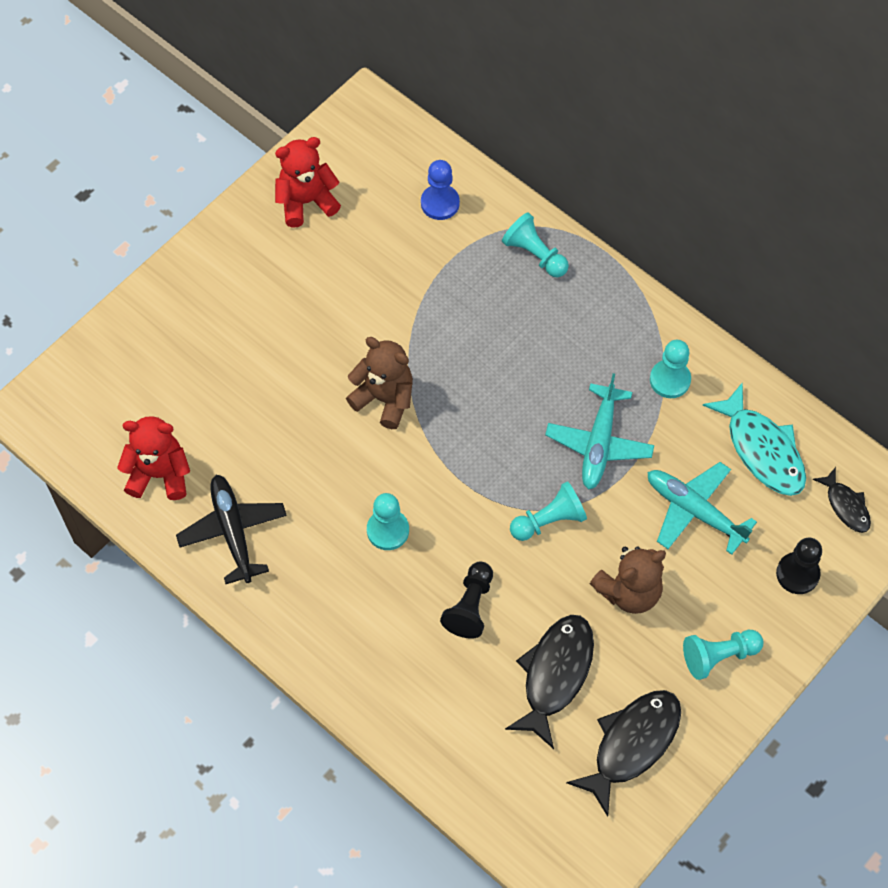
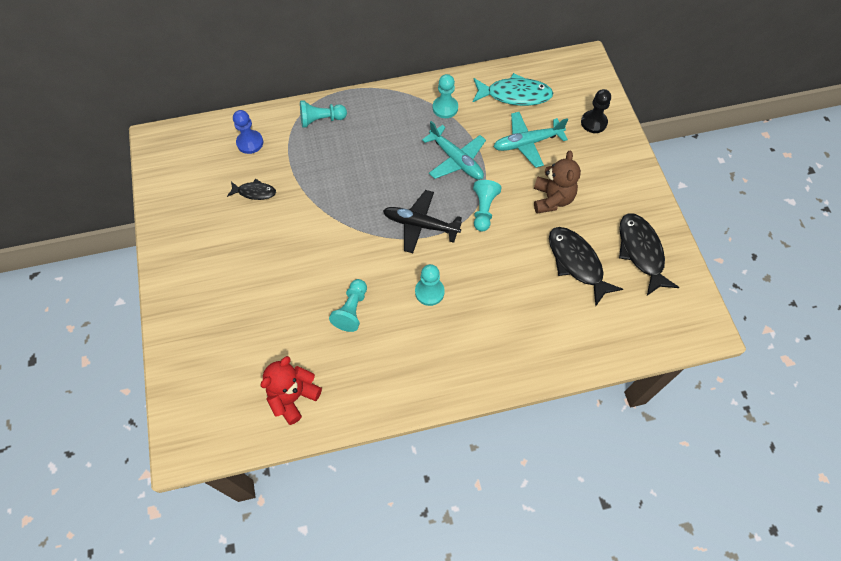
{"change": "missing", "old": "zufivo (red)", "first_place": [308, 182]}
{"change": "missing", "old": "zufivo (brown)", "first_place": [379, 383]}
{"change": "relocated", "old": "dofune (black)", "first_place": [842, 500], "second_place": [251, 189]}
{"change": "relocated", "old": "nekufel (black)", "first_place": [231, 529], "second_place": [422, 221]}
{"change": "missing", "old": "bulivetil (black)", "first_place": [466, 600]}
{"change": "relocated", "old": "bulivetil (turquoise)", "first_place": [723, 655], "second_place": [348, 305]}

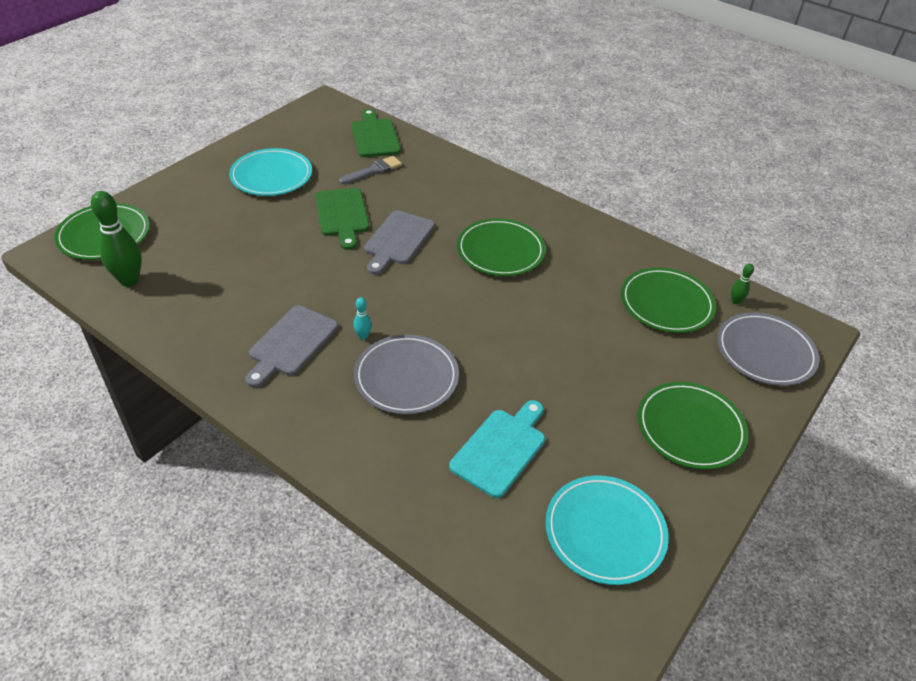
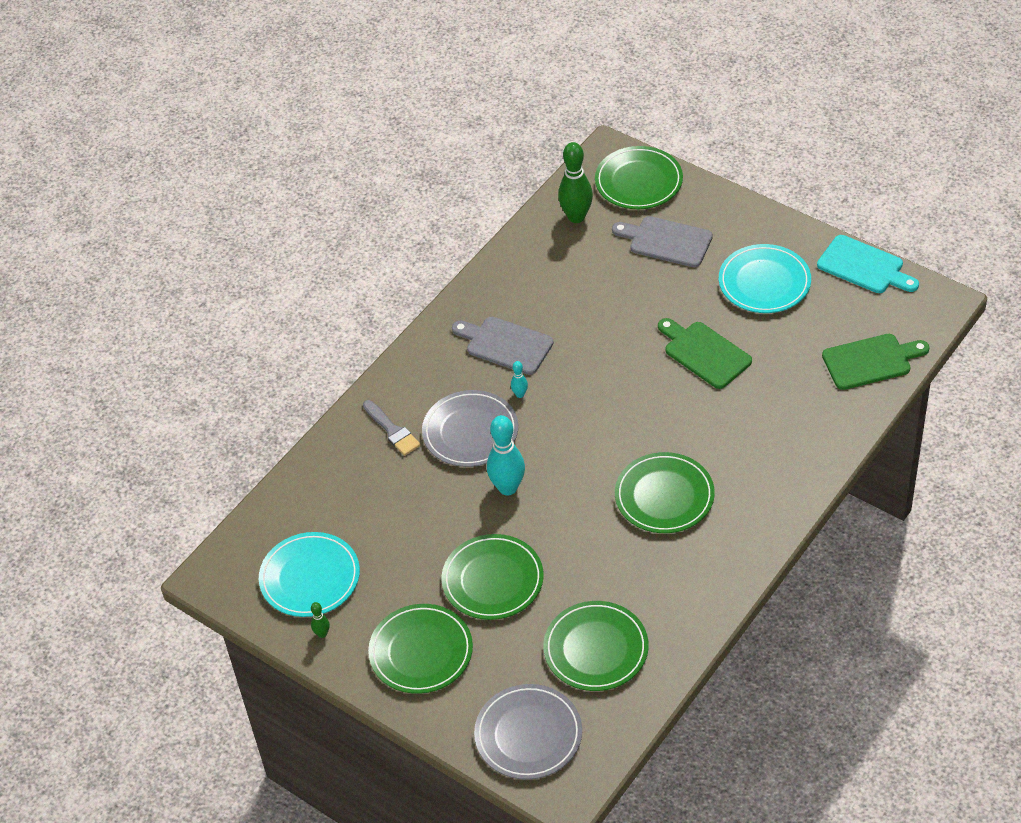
{"change": "relocated", "old": "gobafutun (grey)", "first_place": [370, 170], "second_place": [391, 428]}
{"change": "spun", "old": "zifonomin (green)", "first_place": [342, 219], "second_place": [705, 353], "degrees": 60}
{"change": "relocated", "old": "zifonomin (grey)", "first_place": [399, 242], "second_place": [662, 241]}
{"change": "relocated", "old": "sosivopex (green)", "first_place": [742, 284], "second_place": [320, 620]}
{"change": "relocated", "old": "zifonomin (turquoise)", "first_place": [497, 449], "second_place": [868, 264]}
{"change": "appeared", "new": "sosivopex (turquoise)", "second_place": [506, 455]}
{"change": "appeared", "new": "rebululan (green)", "second_place": [493, 577]}

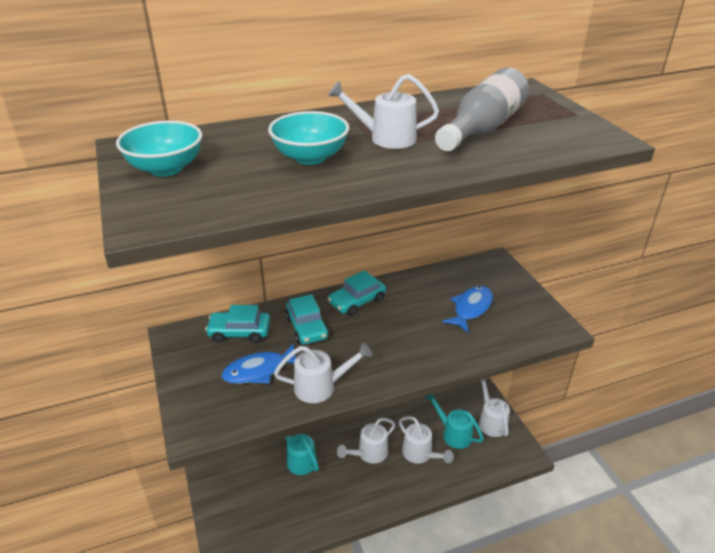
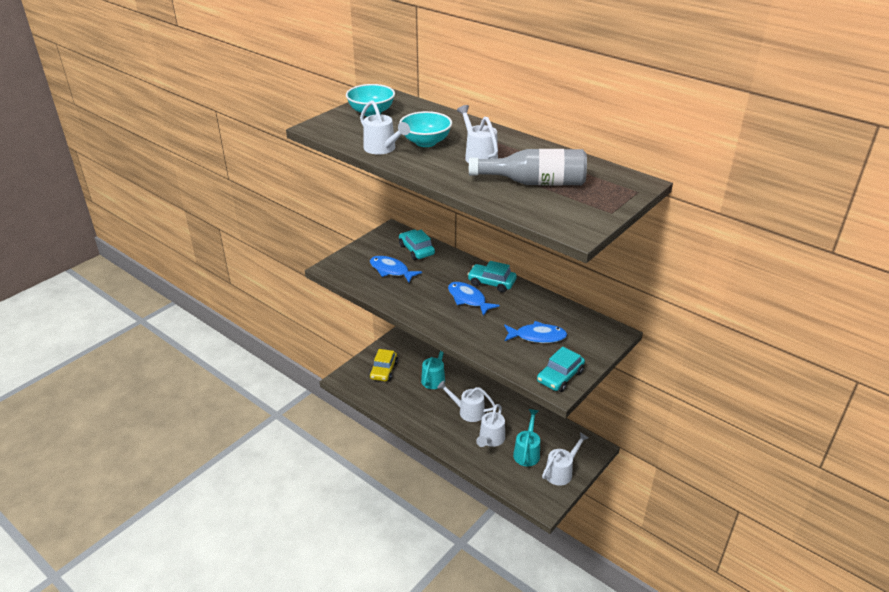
{"change": "relocated", "old": "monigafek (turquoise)", "first_place": [307, 319], "second_place": [561, 369]}
{"change": "relocated", "old": "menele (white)", "first_place": [323, 373], "second_place": [385, 127]}
{"change": "appeared", "new": "dofune (blue)", "second_place": [474, 299]}
{"change": "appeared", "new": "monigafek (yellow)", "second_place": [383, 365]}

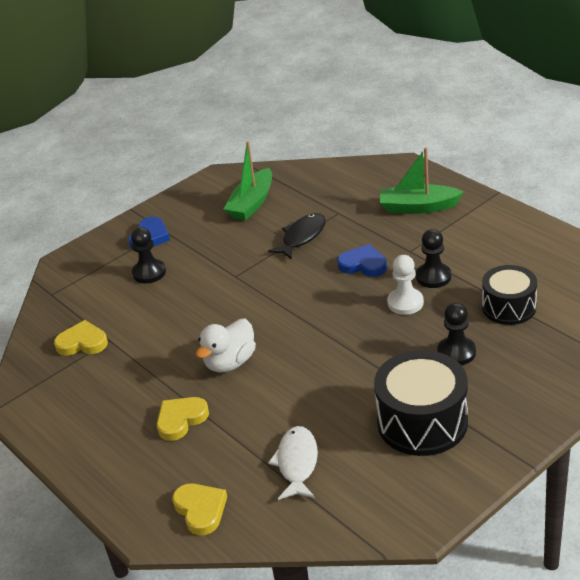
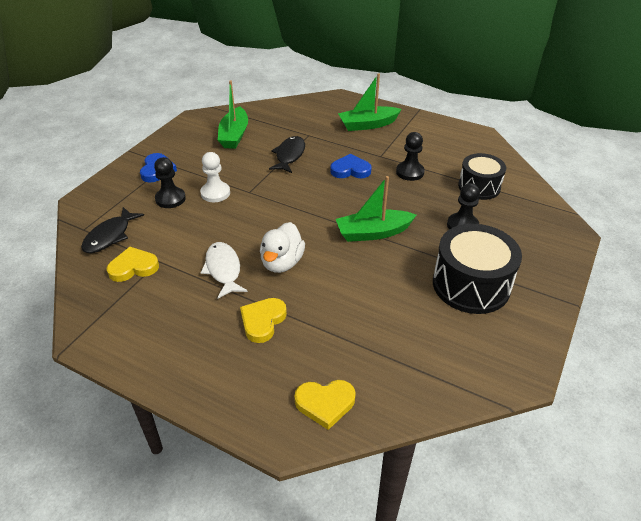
{"change": "relocated", "old": "bulivetil (white)", "first_place": [405, 285], "second_place": [215, 177]}
{"change": "relocated", "old": "dofune (white)", "first_place": [293, 463], "second_place": [224, 270]}
{"change": "spun", "old": "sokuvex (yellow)", "first_place": [199, 509], "second_place": [325, 405], "degrees": 135}
{"change": "appeared", "new": "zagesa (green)", "second_place": [376, 209]}
{"change": "appeared", "new": "dofune (black)", "second_place": [112, 230]}

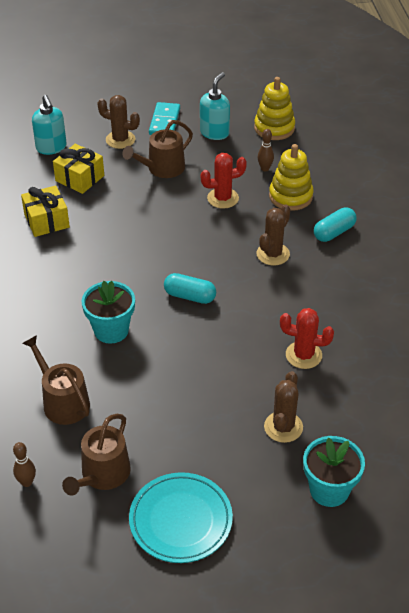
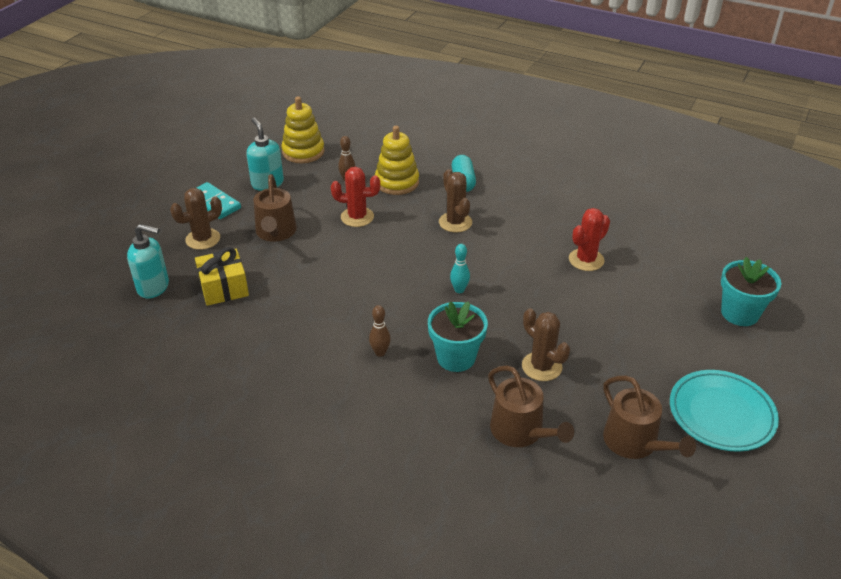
{"change": "spun", "old": "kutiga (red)", "first_place": [224, 181], "second_place": [355, 197], "degrees": 75}
{"change": "missing", "old": "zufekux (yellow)", "first_place": [45, 211]}
{"change": "exchanged", "old": "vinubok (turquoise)", "new": "sosivopex (turquoise)", "first_place": [190, 288], "second_place": [460, 268]}
{"change": "spun", "old": "menele (brown)", "first_place": [56, 380], "second_place": [531, 406], "degrees": -120}
{"change": "relocated", "old": "kutiga (brown)", "first_place": [283, 407], "second_place": [546, 344]}
{"change": "relocated", "old": "sosivopex (brown)", "first_place": [24, 464], "second_place": [380, 331]}

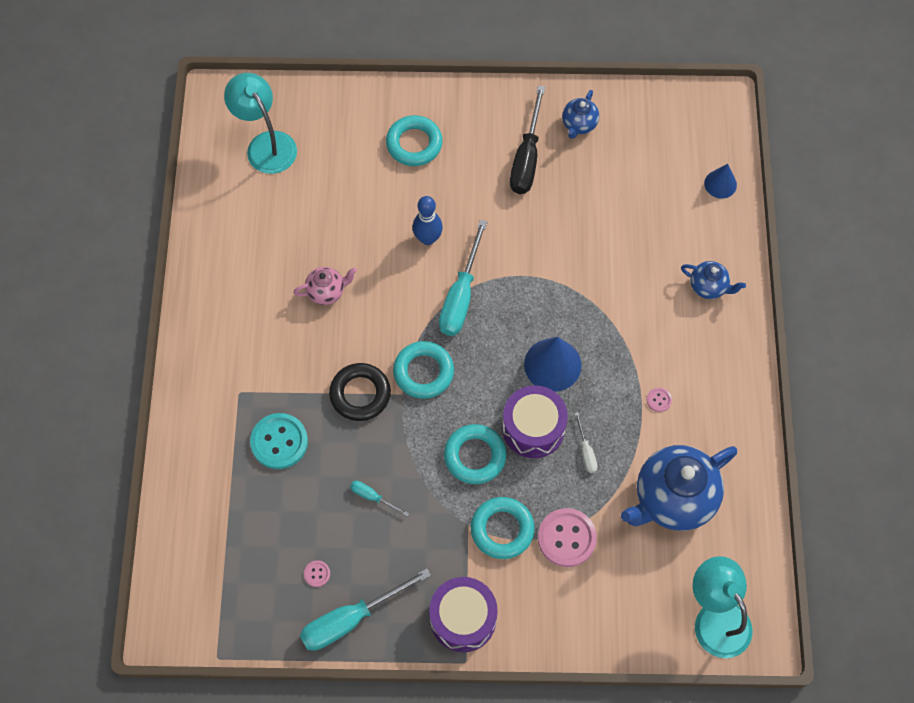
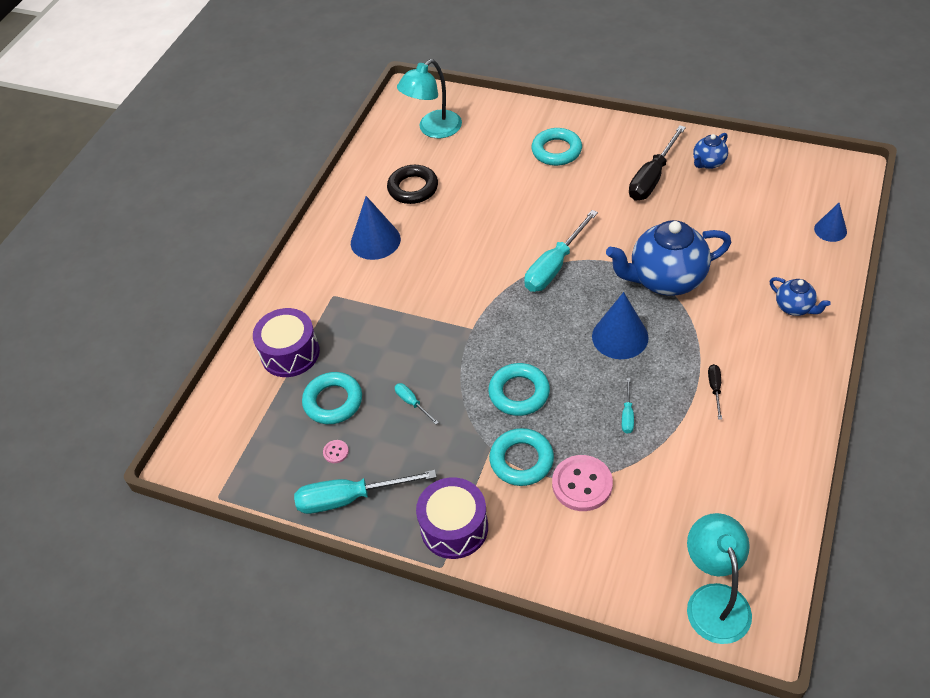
{"change": "spun", "old": "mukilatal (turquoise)", "first_place": [260, 123], "second_place": [429, 98], "degrees": -120}
{"change": "missing", "old": "sosivopex (blue)", "first_place": [428, 220]}
{"change": "missing", "old": "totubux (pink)", "first_place": [325, 286]}
{"change": "relocated", "old": "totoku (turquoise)", "first_place": [423, 370], "second_place": [332, 398]}
{"change": "relocated", "old": "totoku (black)", "first_place": [360, 392], "second_place": [412, 184]}
{"change": "relocated", "old": "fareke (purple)", "first_place": [535, 421], "second_place": [286, 342]}
{"change": "exchanged", "old": "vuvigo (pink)", "new": "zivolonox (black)", "first_place": [659, 400], "second_place": [715, 391]}
{"change": "colour", "old": "zivolonox (white)", "new": "zivolonox (turquoise)", "first_place": [586, 442], "second_place": [628, 406]}
{"change": "missing", "old": "vuvigo (turquoise)", "first_place": [279, 441]}
{"change": "relocated", "old": "totubux (blue)", "first_place": [679, 488], "second_place": [668, 258]}
{"change": "appeared", "new": "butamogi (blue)", "second_place": [376, 228]}

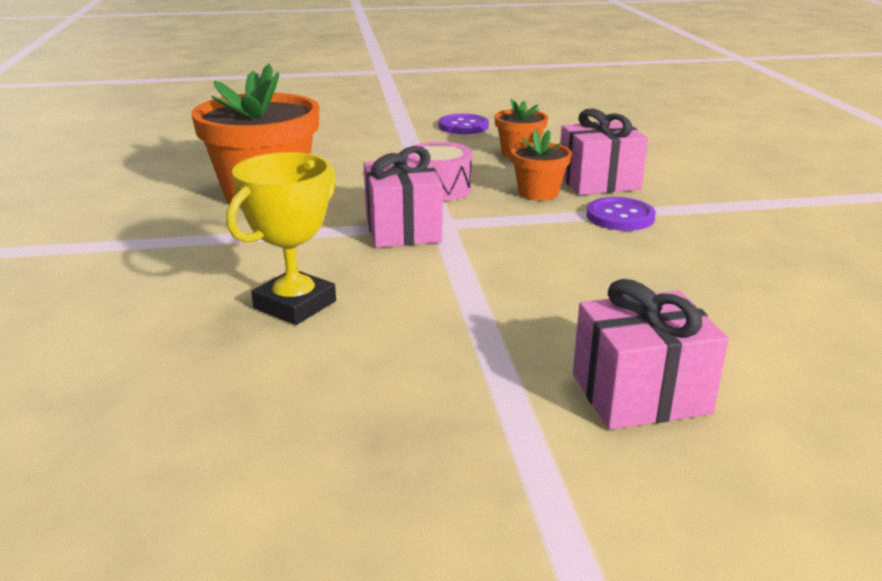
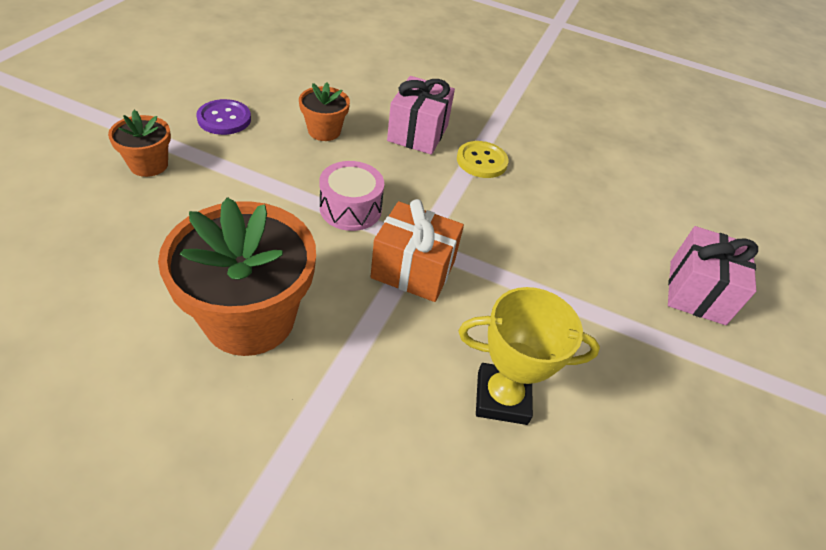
{"change": "relocated", "old": "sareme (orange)", "first_place": [541, 165], "second_place": [139, 143]}
{"change": "colour", "old": "zufekux (pink)", "new": "zufekux (orange)", "first_place": [403, 197], "second_place": [417, 250]}
{"change": "spun", "old": "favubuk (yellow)", "first_place": [281, 238], "second_place": [529, 356], "degrees": -60}
{"change": "colour", "old": "vuvigo (purple)", "new": "vuvigo (yellow)", "first_place": [621, 214], "second_place": [483, 159]}

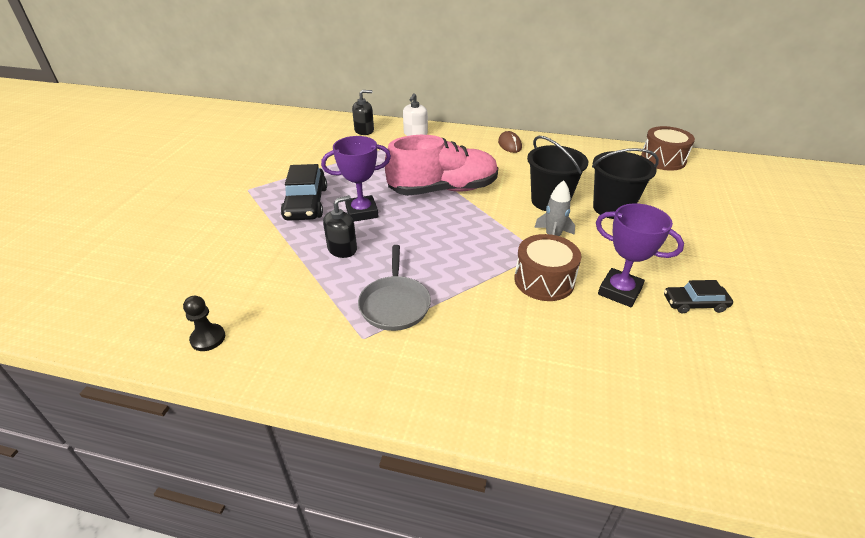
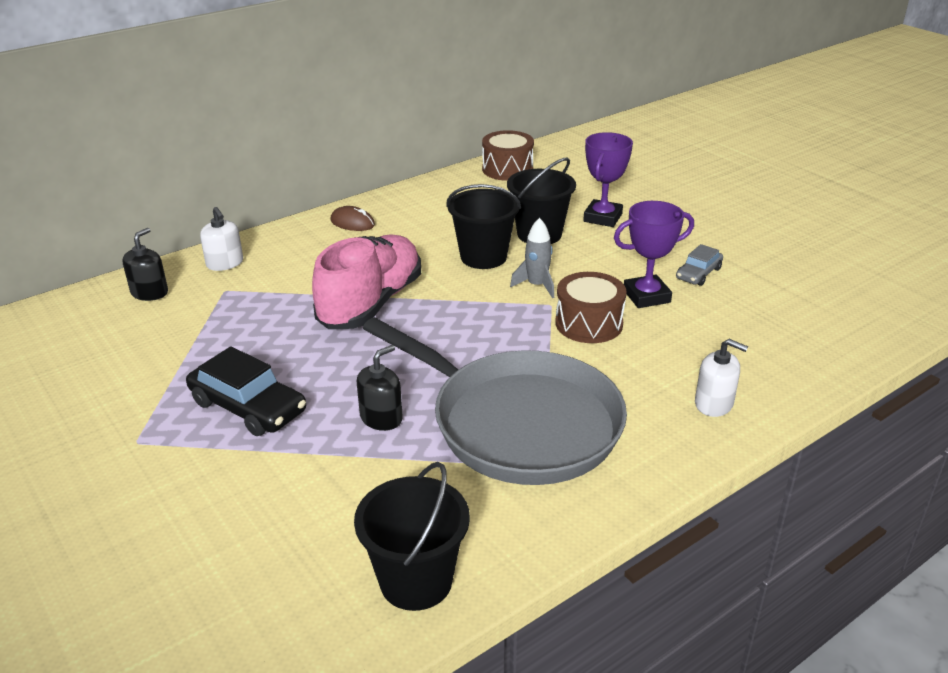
{"change": "relocated", "old": "favubuk (purple)", "first_place": [356, 179], "second_place": [608, 179]}
{"change": "spun", "old": "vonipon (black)", "first_place": [340, 226], "second_place": [380, 388], "degrees": 45}
{"change": "size", "old": "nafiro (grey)", "first_place": [394, 288], "second_place": [495, 401], "factor": 2.11}
{"change": "colour", "old": "monigafek (black)", "new": "monigafek (grey)", "first_place": [698, 297], "second_place": [699, 265]}
{"change": "exchanged", "old": "bulivetil (black)", "new": "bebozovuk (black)", "first_place": [204, 323], "second_place": [412, 536]}
{"change": "appeared", "new": "vonipon (white)", "second_place": [721, 378]}

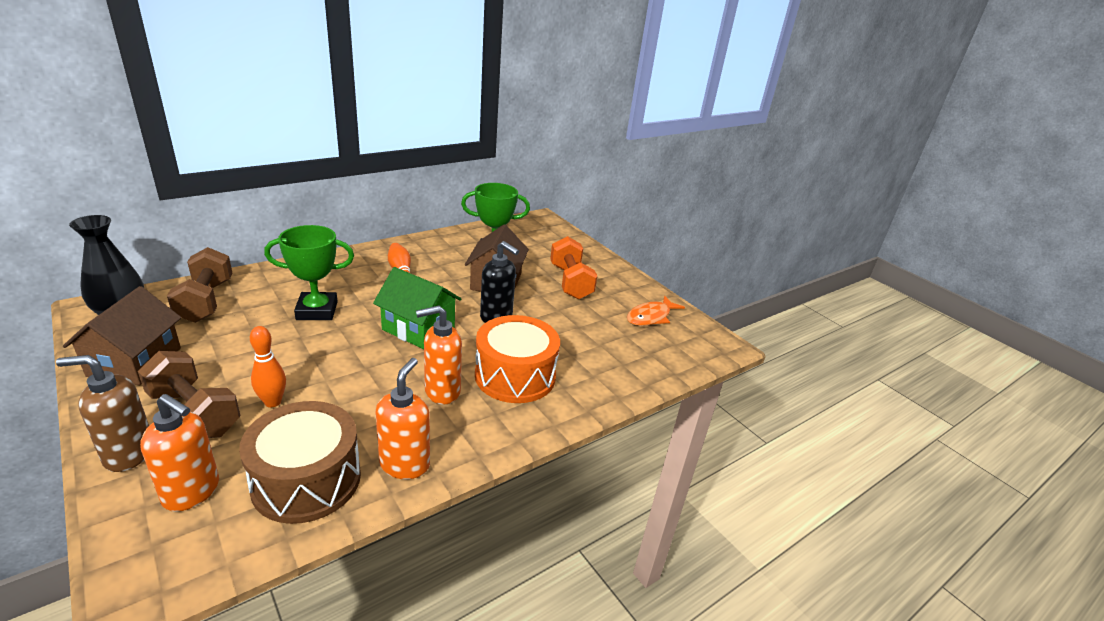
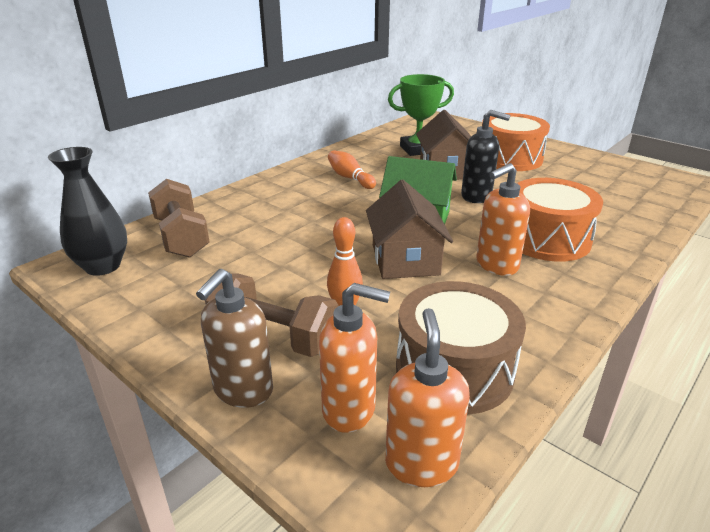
{"change": "missing", "old": "favubuk (green)", "first_place": [309, 272]}
{"change": "exchanged", "old": "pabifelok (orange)", "new": "fareke (orange)", "first_place": [573, 268], "second_place": [516, 142]}
{"change": "relocated", "old": "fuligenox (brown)", "first_place": [122, 336], "second_place": [409, 229]}
{"change": "missing", "old": "dofune (orange)", "first_place": [656, 311]}
{"change": "spun", "old": "vonipon (brown)", "first_place": [102, 413], "second_place": [234, 338], "degrees": -45}
{"change": "relocated", "old": "vonipon (orange)", "first_place": [402, 418], "second_place": [427, 397]}

